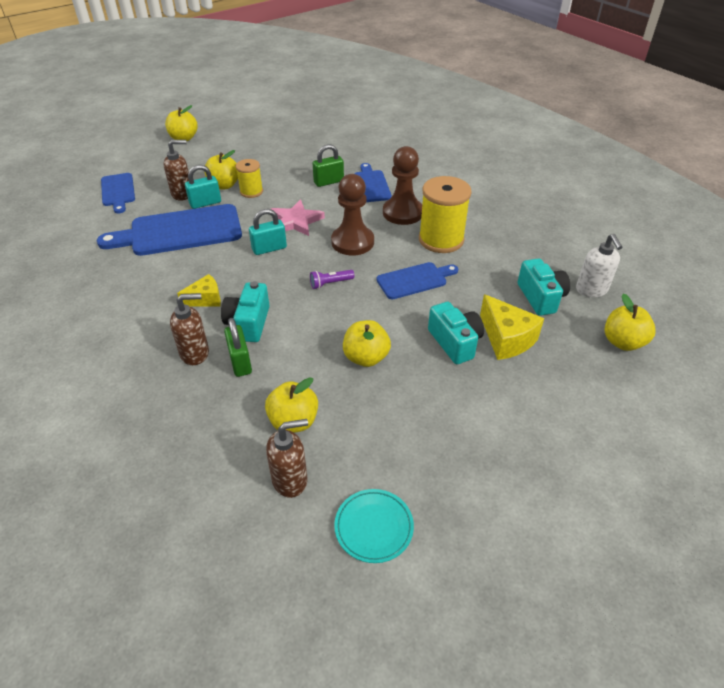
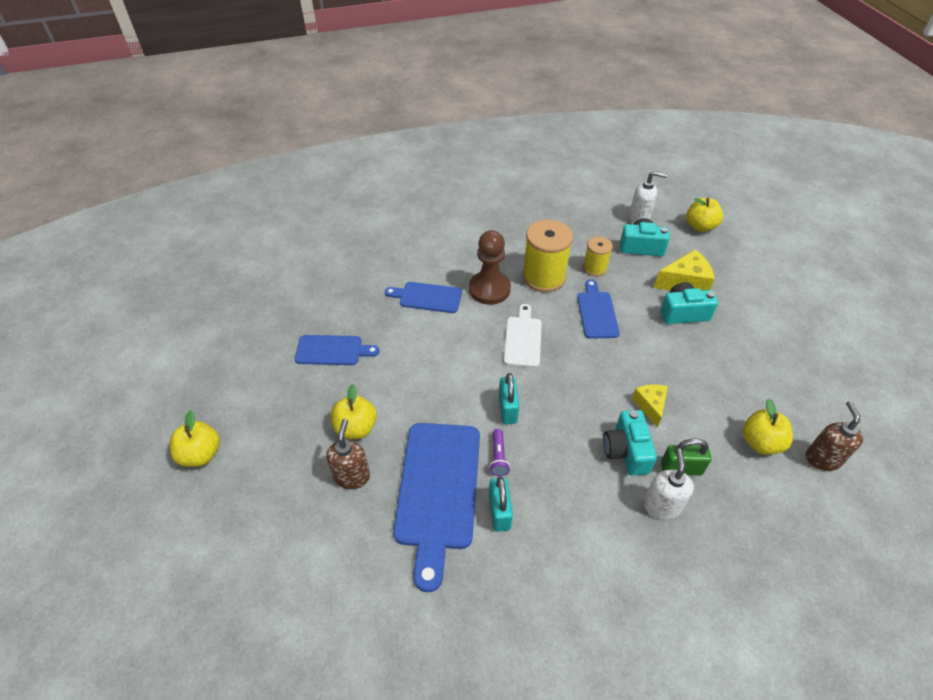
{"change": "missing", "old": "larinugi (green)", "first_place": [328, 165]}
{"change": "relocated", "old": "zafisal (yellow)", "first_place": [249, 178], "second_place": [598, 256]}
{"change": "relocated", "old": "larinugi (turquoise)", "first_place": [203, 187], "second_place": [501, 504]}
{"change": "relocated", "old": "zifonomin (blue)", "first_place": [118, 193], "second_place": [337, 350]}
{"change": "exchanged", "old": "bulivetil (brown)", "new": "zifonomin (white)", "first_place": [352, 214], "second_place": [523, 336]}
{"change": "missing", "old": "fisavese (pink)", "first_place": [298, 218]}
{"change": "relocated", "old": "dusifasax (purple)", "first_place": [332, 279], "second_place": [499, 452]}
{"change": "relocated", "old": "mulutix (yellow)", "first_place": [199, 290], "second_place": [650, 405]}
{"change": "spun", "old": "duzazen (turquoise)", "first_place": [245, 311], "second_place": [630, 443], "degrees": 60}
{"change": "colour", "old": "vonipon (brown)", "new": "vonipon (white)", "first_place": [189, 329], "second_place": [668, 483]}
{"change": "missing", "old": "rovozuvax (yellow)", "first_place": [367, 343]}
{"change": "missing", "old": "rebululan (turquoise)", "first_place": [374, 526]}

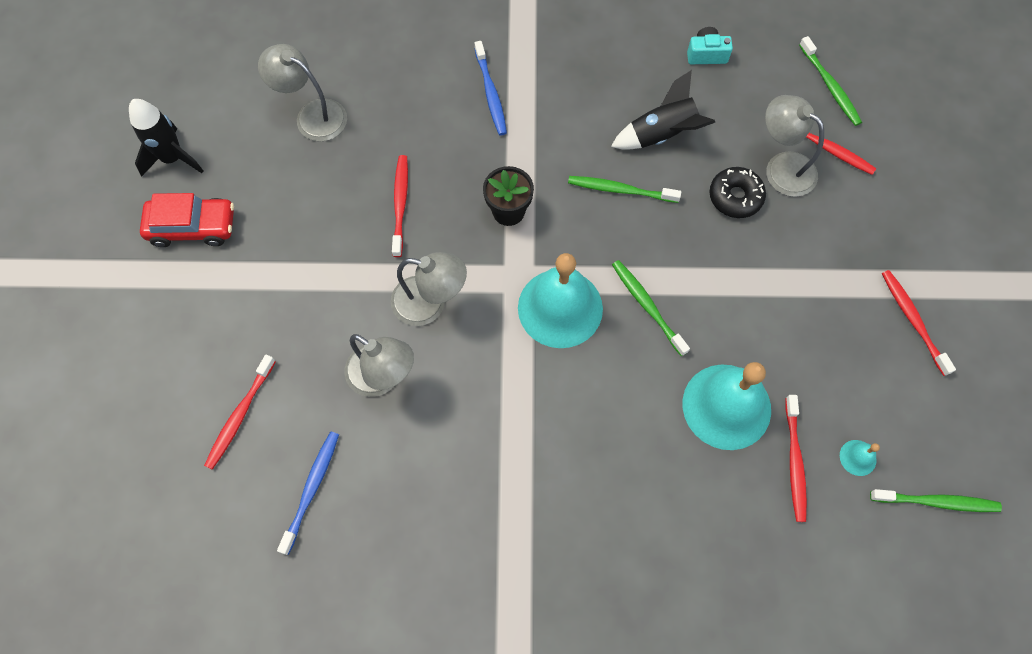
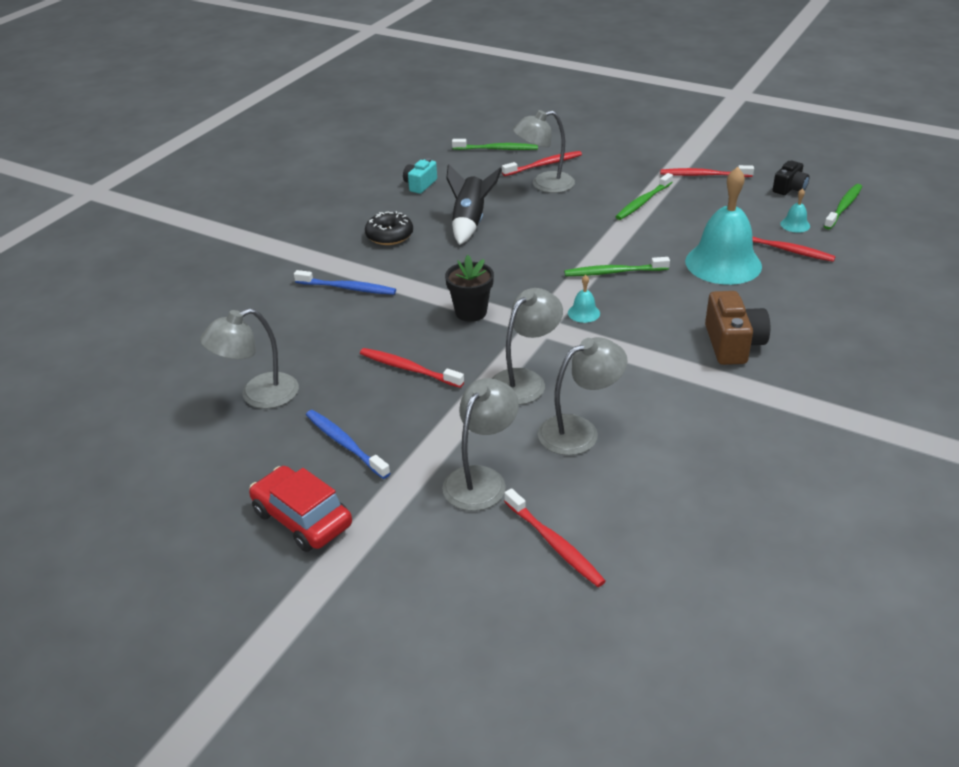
{"change": "missing", "old": "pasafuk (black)", "first_place": [166, 138]}
{"change": "relocated", "old": "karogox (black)", "first_place": [738, 192], "second_place": [389, 228]}
{"change": "relocated", "old": "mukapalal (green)", "first_place": [624, 189], "second_place": [644, 196]}
{"change": "spun", "old": "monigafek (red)", "first_place": [187, 220], "second_place": [300, 509], "degrees": -75}
{"change": "size", "old": "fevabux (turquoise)", "first_place": [560, 300], "second_place": [584, 299], "factor": 0.4}
{"change": "relocated", "old": "mukapalal (blue)", "first_place": [308, 493], "second_place": [348, 444]}
{"change": "appeared", "new": "duzazen (black)", "second_place": [791, 178]}
{"change": "appeared", "new": "duzazen (brown)", "second_place": [737, 328]}
{"change": "appeared", "new": "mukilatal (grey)", "second_place": [480, 444]}

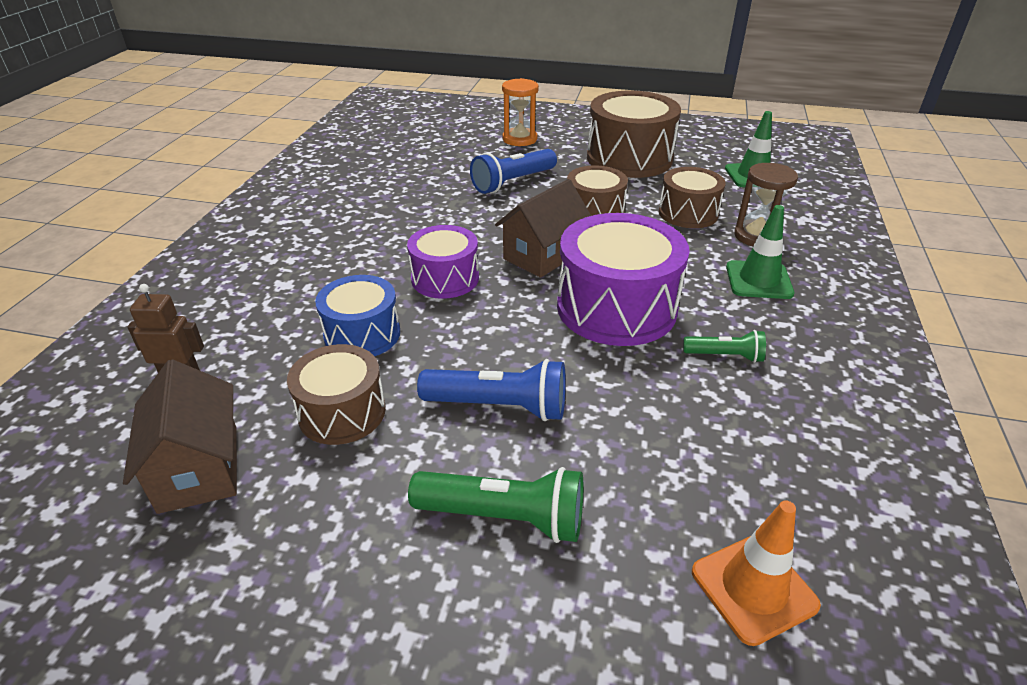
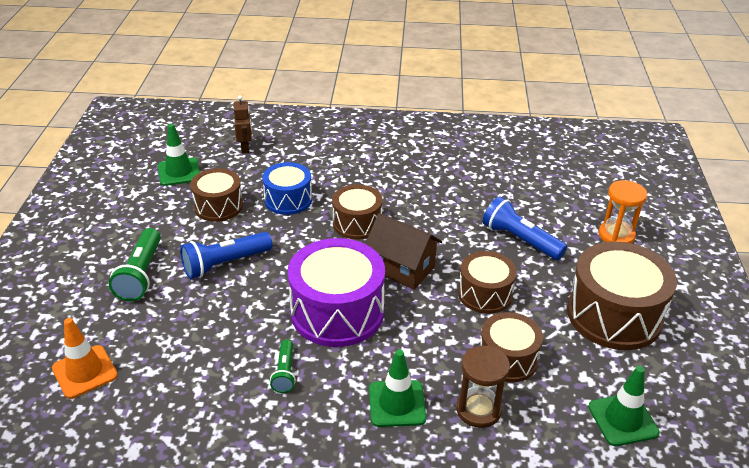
{"change": "colour", "old": "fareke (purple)", "new": "fareke (brown)", "first_place": [443, 262], "second_place": [357, 212]}
{"change": "exchanged", "old": "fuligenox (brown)", "new": "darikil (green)", "first_place": [180, 436], "second_place": [179, 155]}
{"change": "spun", "old": "dusifasax (blue)", "first_place": [491, 390], "second_place": [226, 255], "degrees": 60}

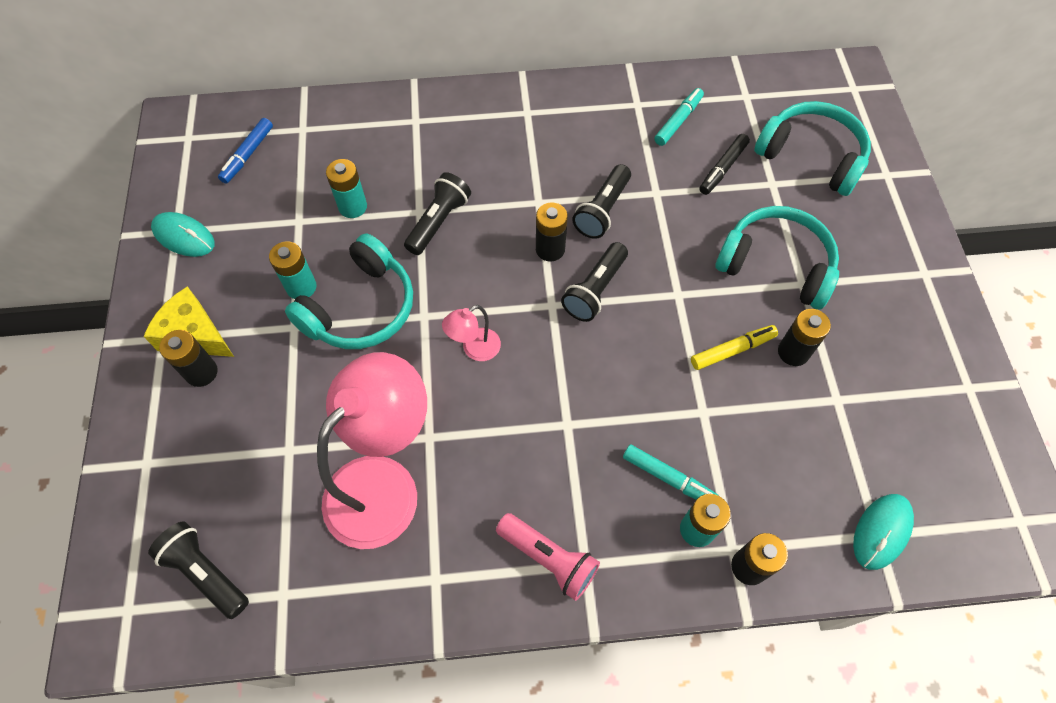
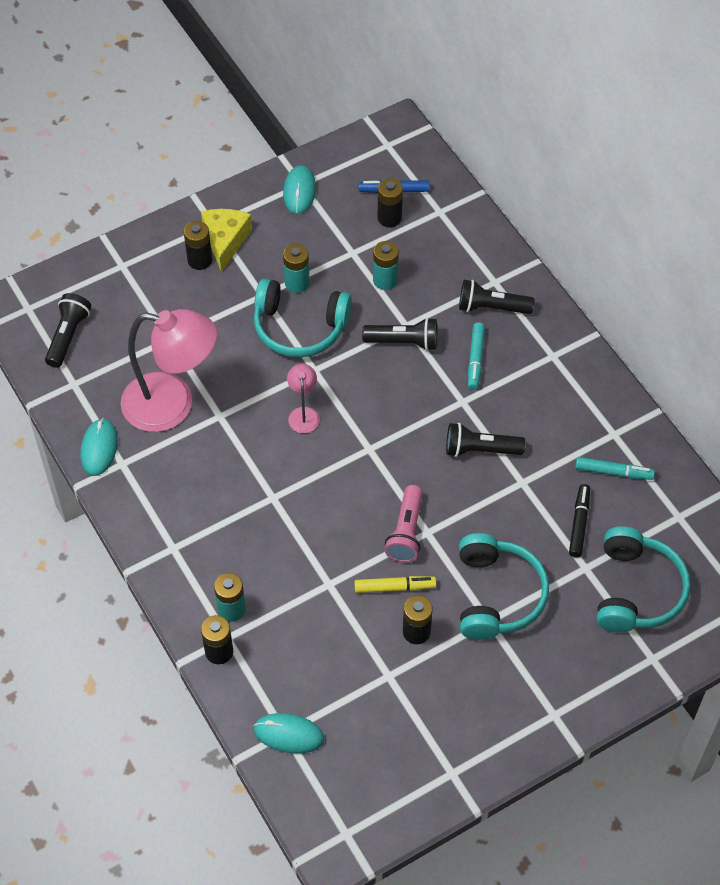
{"change": "spun", "old": "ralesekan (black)", "first_place": [724, 164], "second_place": [579, 520], "degrees": 90}
{"change": "relocated", "old": "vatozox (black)", "first_place": [552, 232], "second_place": [390, 202]}
{"change": "relocated", "old": "dusifasax (black)", "first_place": [594, 282], "second_place": [496, 297]}
{"change": "spun", "old": "mukilatal (pink)", "first_place": [471, 333], "second_place": [303, 398], "degrees": 60}
{"change": "spun", "old": "ralesekan (yellow)", "first_place": [734, 347], "second_place": [395, 584], "degrees": -45}
{"change": "relocated", "old": "ralesekan (turquoise)", "first_place": [671, 472], "second_place": [476, 356]}
{"change": "relocated", "old": "dusifasax (pink)", "first_place": [548, 557], "second_place": [404, 523]}
{"change": "appeared", "new": "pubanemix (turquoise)", "second_place": [99, 447]}

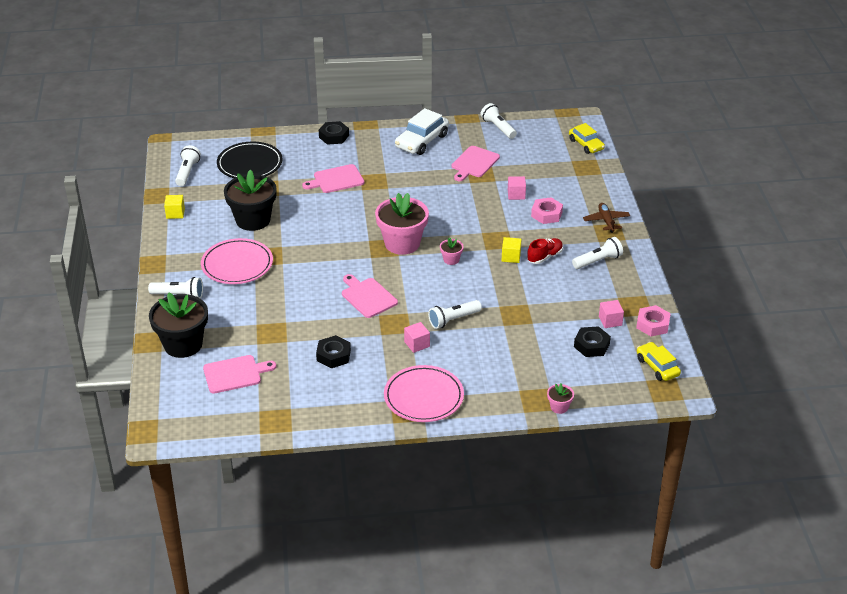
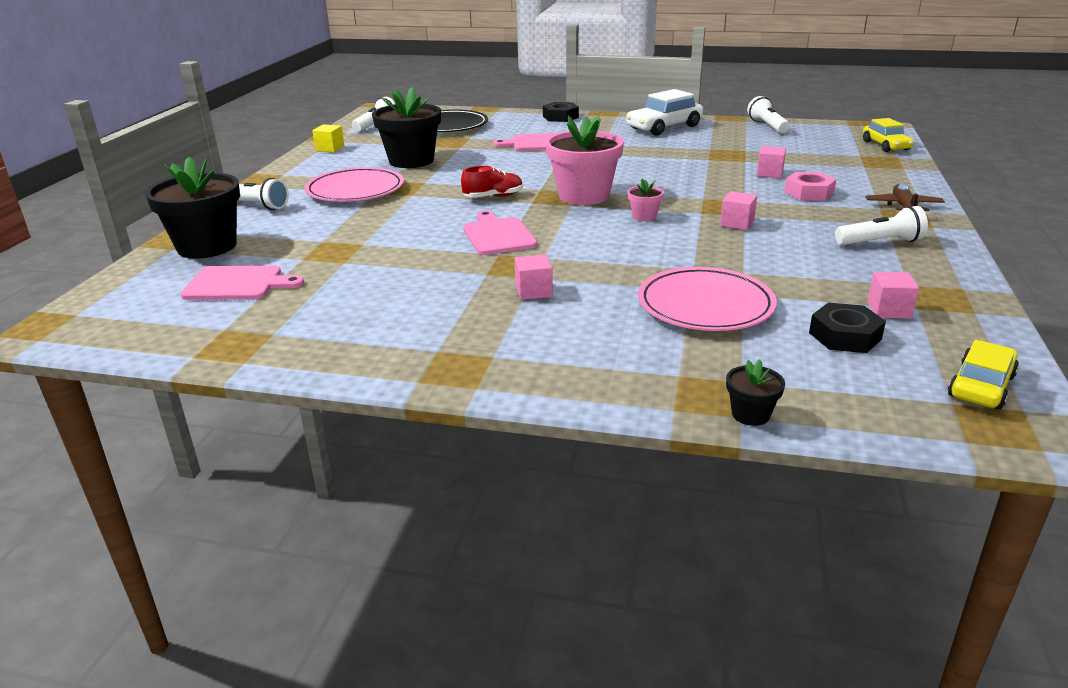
{"change": "missing", "old": "zifonomin (pink)", "first_place": [476, 163]}
{"change": "colour", "old": "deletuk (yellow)", "new": "deletuk (pink)", "first_place": [512, 250], "second_place": [738, 210]}
{"change": "relocated", "old": "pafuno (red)", "first_place": [545, 251], "second_place": [492, 182]}
{"change": "missing", "old": "dusifasax (white)", "first_place": [455, 314]}
{"change": "missing", "old": "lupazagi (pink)", "first_place": [653, 320]}
{"change": "missing", "old": "lupazagi (black)", "first_place": [333, 351]}
{"change": "spun", "old": "monigafek (yellow)", "first_place": [659, 361], "second_place": [983, 375], "degrees": 45}
{"change": "relocated", "old": "rebululan (pink)", "first_place": [424, 393], "second_place": [707, 299]}
{"change": "colour", "old": "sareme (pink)", "new": "sareme (black)", "first_place": [560, 398], "second_place": [755, 392]}

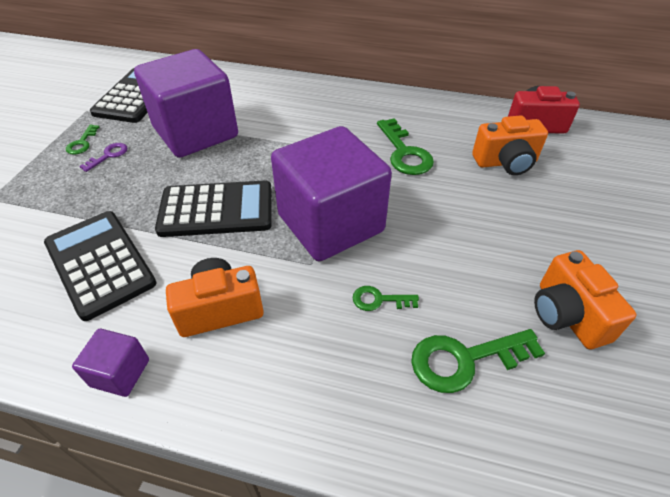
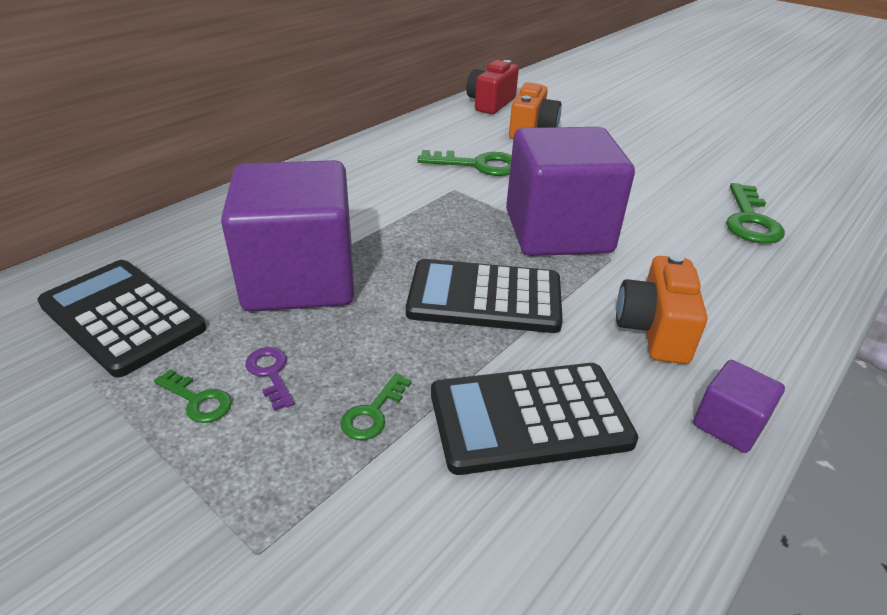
{"change": "spun", "old": "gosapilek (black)", "first_place": [213, 208], "second_place": [484, 296], "degrees": -105}
{"change": "missing", "old": "duzazen (orange)", "first_place": [585, 299]}
{"change": "relocated", "old": "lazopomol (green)", "first_place": [386, 298], "second_place": [376, 406]}

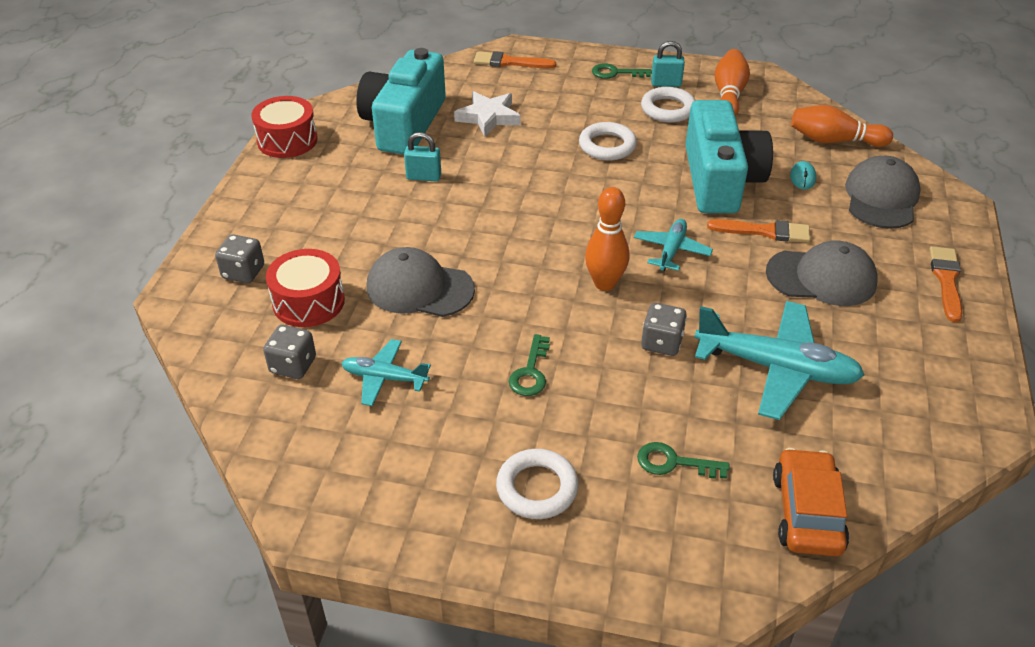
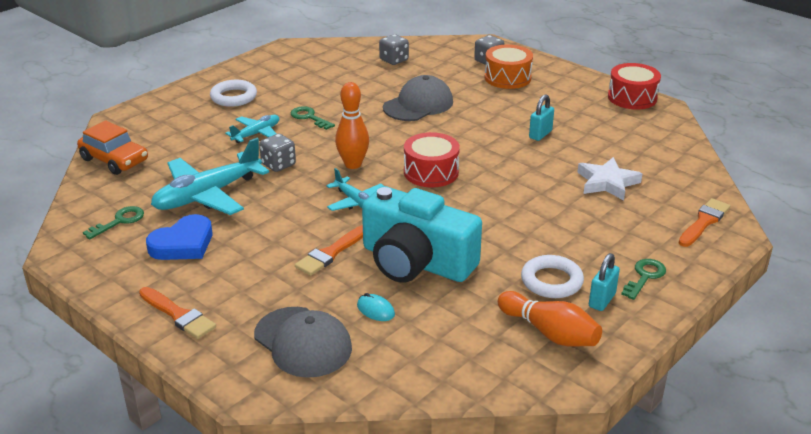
{"change": "missing", "old": "duzazen (turquoise)", "first_place": [401, 101]}
{"change": "missing", "old": "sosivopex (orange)", "first_place": [842, 126]}
{"change": "missing", "old": "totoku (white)", "first_place": [608, 141]}
{"change": "missing", "old": "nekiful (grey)", "first_place": [822, 273]}
{"change": "relocated", "old": "fareke (red)", "first_place": [305, 288], "second_place": [432, 160]}
{"change": "relocated", "old": "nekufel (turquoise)", "first_place": [386, 372], "second_place": [252, 129]}
{"change": "relocated", "old": "lazopomol (green)", "first_place": [683, 460], "second_place": [113, 222]}
{"change": "appeared", "new": "fareke (orange)", "second_place": [509, 66]}
{"change": "appeared", "new": "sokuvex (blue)", "second_place": [179, 237]}

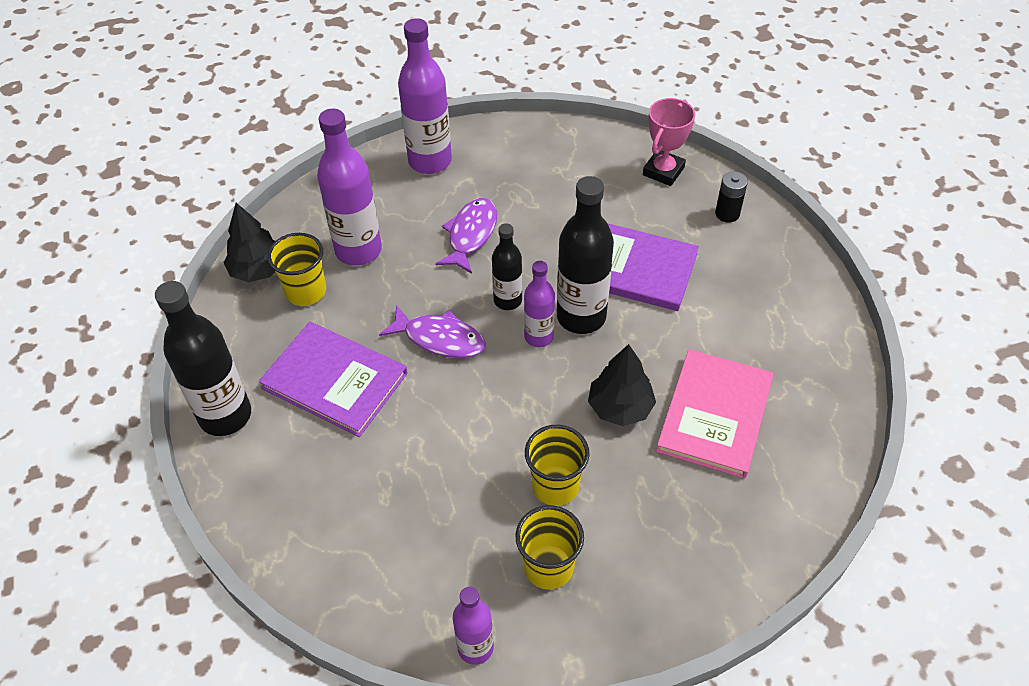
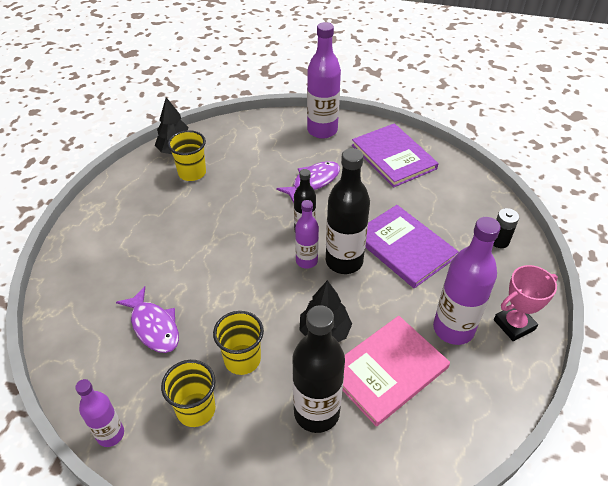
{"change": "relocated", "old": "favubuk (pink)", "first_place": [669, 142], "second_place": [526, 303]}
{"change": "relocated", "old": "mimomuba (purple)", "first_place": [349, 187], "second_place": [467, 281]}
{"change": "relocated", "old": "mimomuba (black)", "first_place": [203, 358], "second_place": [318, 369]}
{"change": "relocated", "old": "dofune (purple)", "first_place": [432, 331], "second_place": [147, 319]}
{"change": "relocated", "old": "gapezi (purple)", "first_place": [333, 379], "second_place": [395, 155]}

